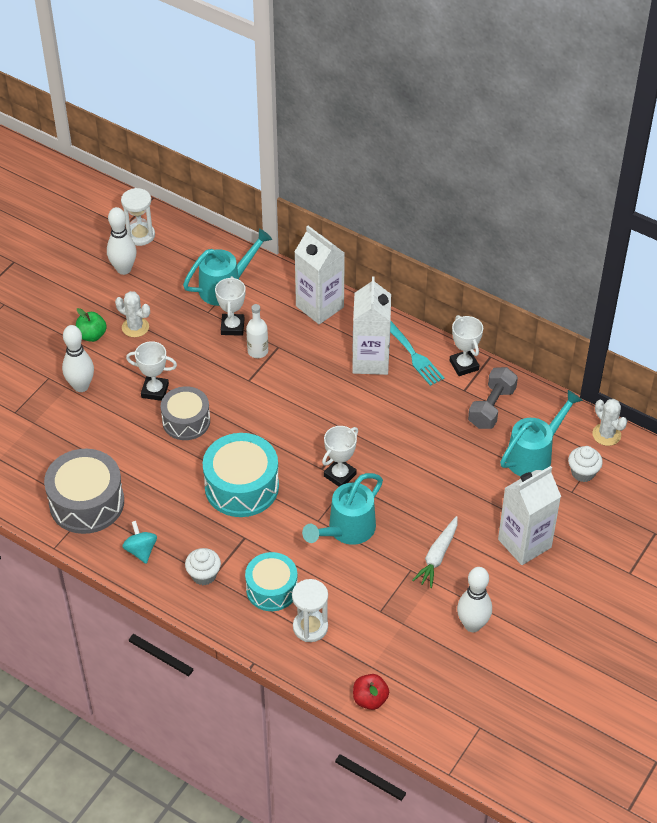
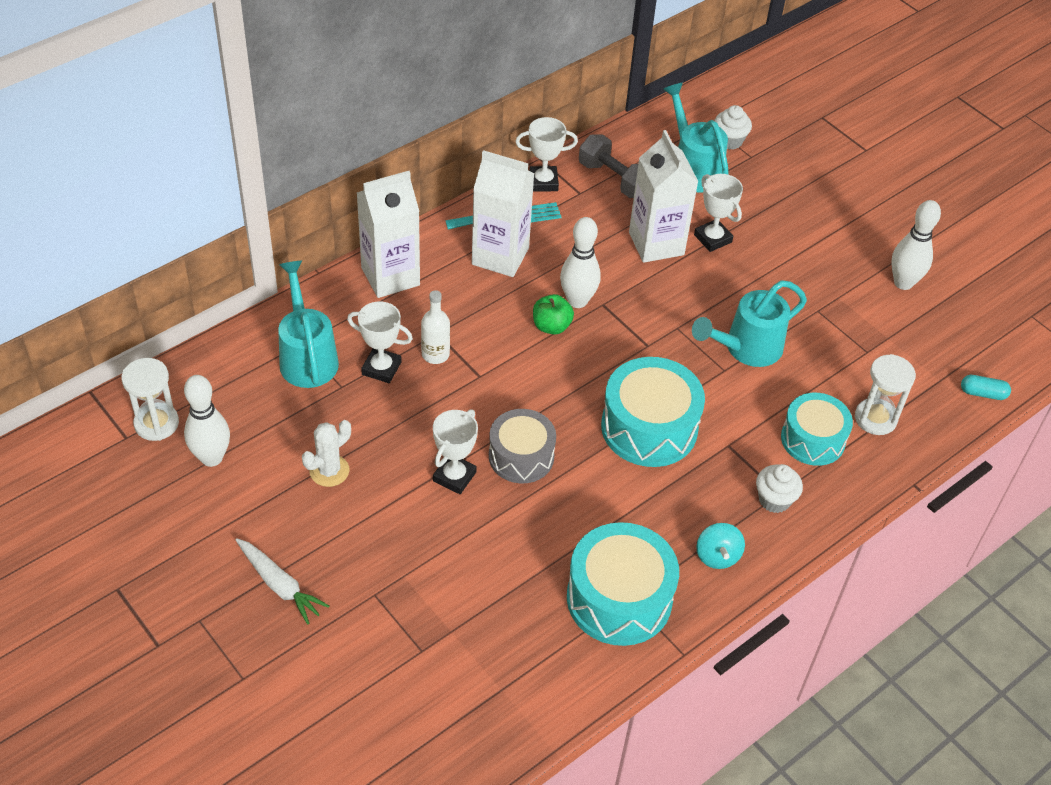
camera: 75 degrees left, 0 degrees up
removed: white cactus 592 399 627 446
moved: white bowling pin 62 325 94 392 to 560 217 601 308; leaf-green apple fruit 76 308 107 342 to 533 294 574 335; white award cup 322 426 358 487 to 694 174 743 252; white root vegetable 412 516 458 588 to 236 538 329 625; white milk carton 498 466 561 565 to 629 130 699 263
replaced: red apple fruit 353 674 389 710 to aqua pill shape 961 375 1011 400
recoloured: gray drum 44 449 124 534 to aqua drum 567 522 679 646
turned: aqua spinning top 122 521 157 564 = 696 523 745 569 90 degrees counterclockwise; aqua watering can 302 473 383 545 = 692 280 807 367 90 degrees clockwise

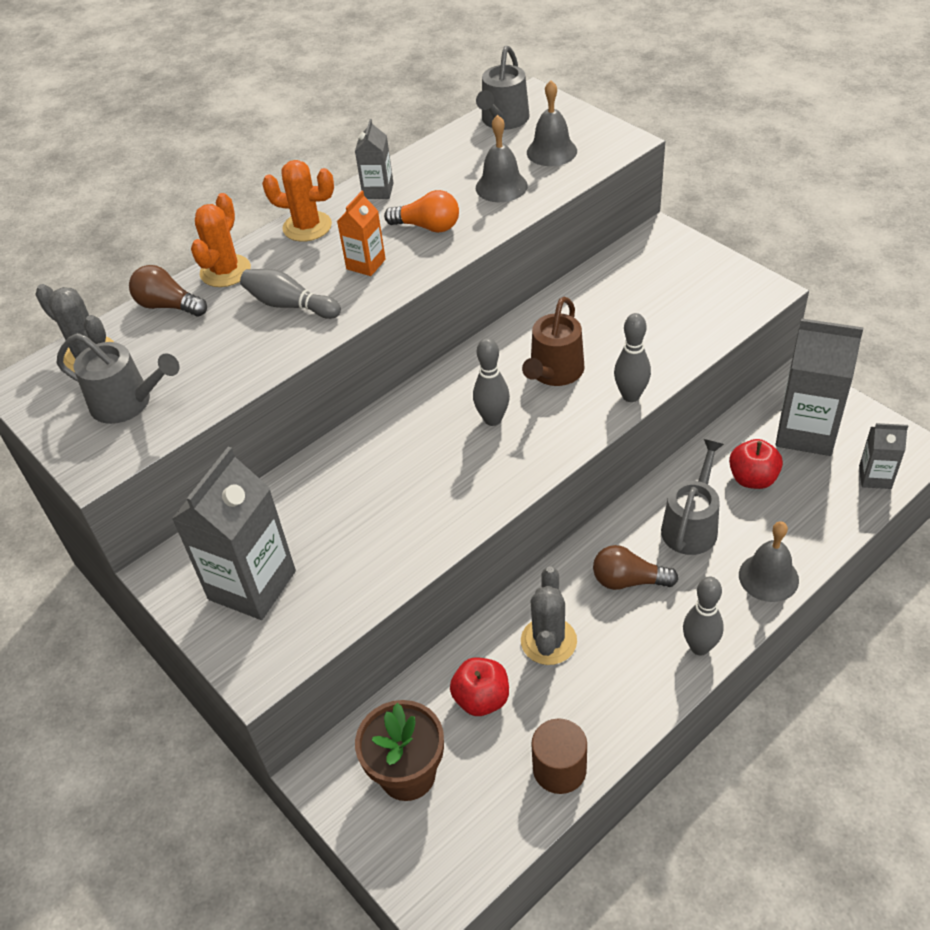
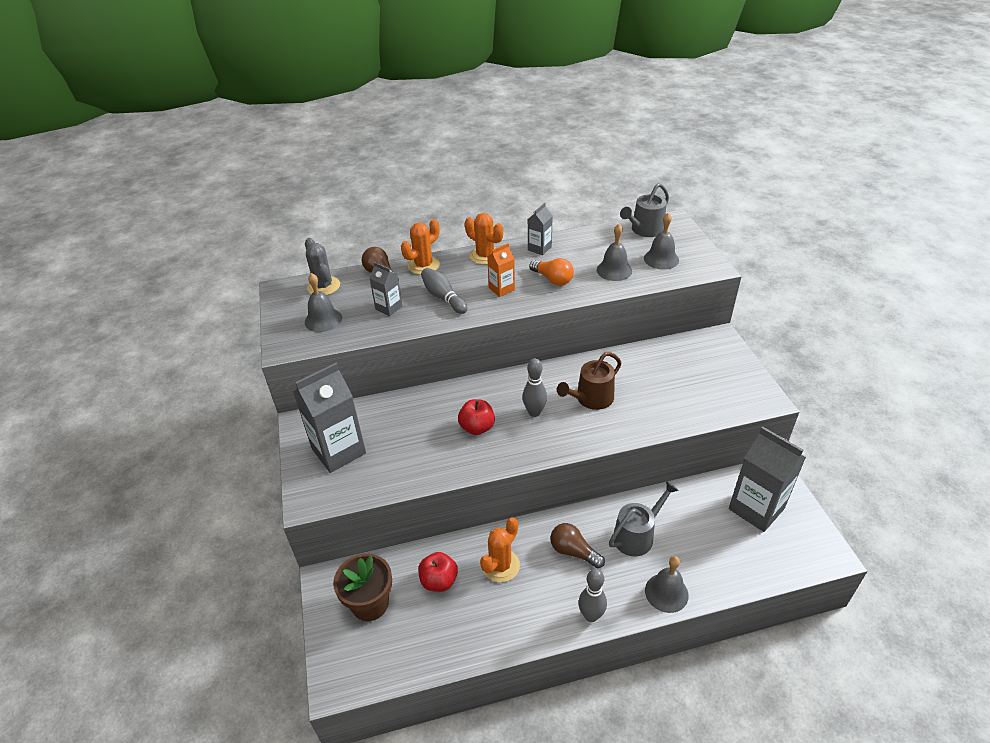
camera: 25 degrees right, 5 degrees down
removed: brown solid cylinder 531 718 587 794; gray bowling pin 614 313 651 402
moved: red apple fruit 729 439 783 489 to 458 399 495 435; gray milk carton 859 423 908 489 to 370 262 402 316
replaced: gray watering can 57 333 180 424 to gray school bell 305 273 342 332
recoloured: gray cactus 521 567 577 665 to orange cactus 480 517 520 582

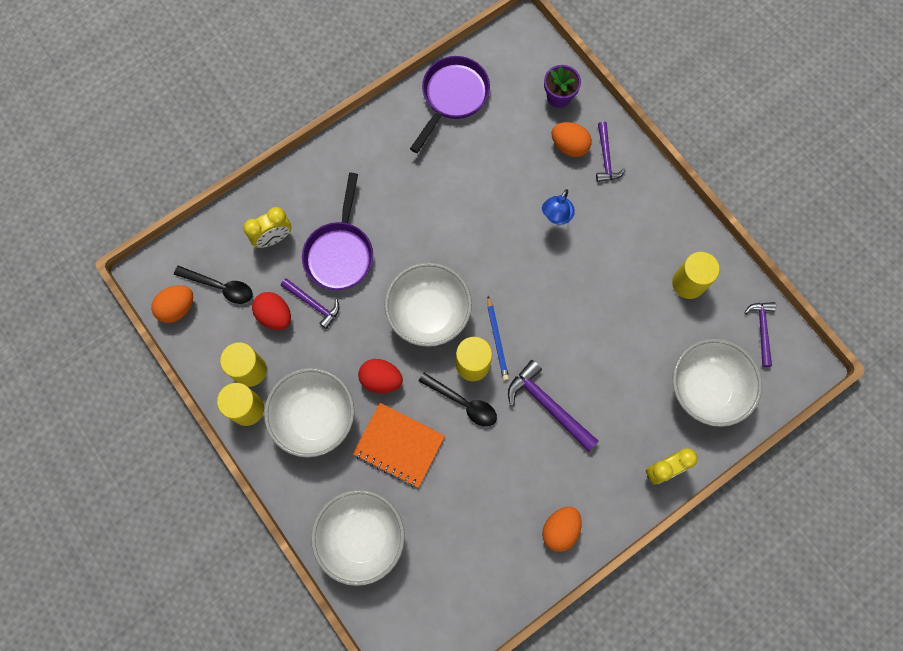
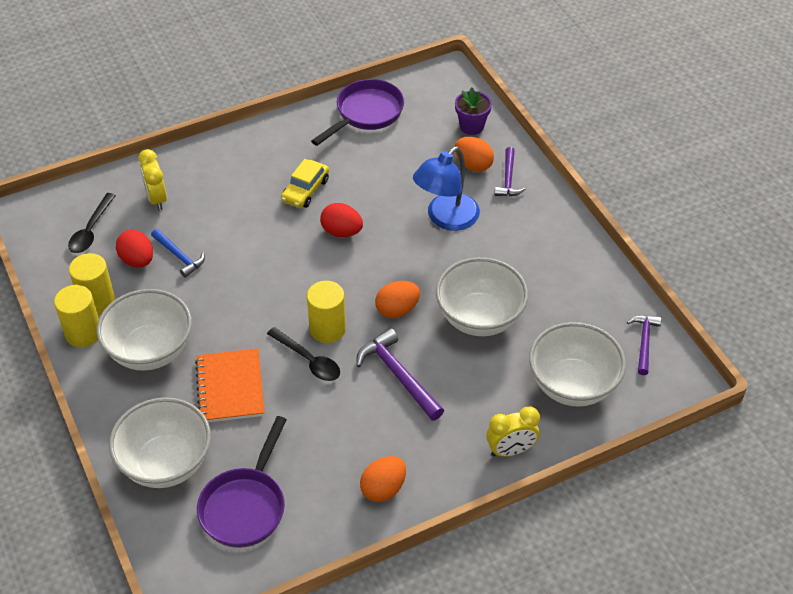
camera: 10 degrees right, 25 degrees down
removed: blue lead pencil 487 296 509 380; golden solid cylinder 672 252 720 299
added: golden car 281 159 329 208
moved: orange egg 151 285 193 323 to 375 281 420 318; violet frying pan 302 173 373 290 to 197 416 287 548; red egg 358 359 403 393 to 320 203 363 237; white deep dish 384 262 472 347 to 436 257 528 336
recoloured: violet carpenter's hammer 281 278 340 329 to blue carpenter's hammer 151 229 205 278
turned: jet-black spoon 174 266 253 304 = 68 193 116 253 75 degrees clockwise; golden bedside clock 243 207 291 248 = 138 149 167 210 90 degrees clockwise; orange exercise book 353 403 445 488 = 195 348 265 422 45 degrees clockwise
resized: blue desk lamp 542 189 575 225 = 413 146 480 231 x1.67

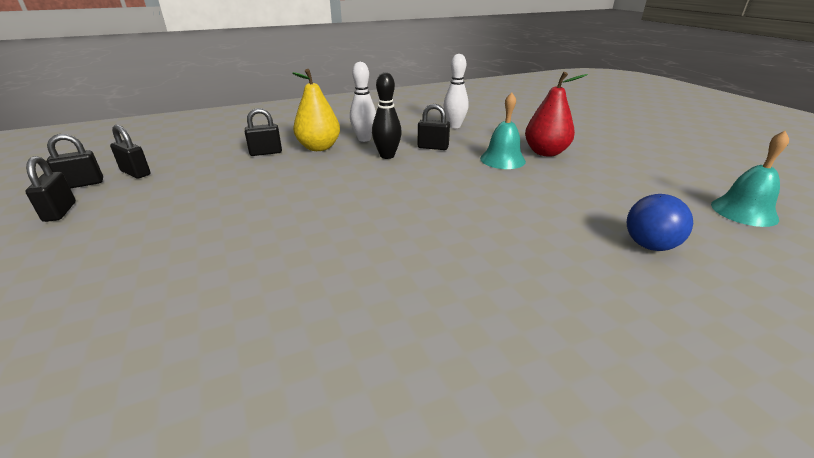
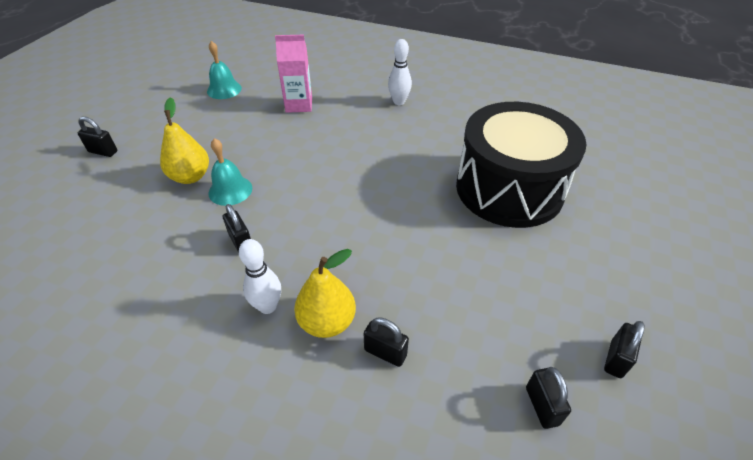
camera: 135 degrees left, 15 degrees up
removed: jet-black bowling pin 372 72 402 159
added: jet-black drum 456 102 587 228
moved: jet-black padlock 46 134 103 189 to 78 117 118 157; white bowling pin 443 54 469 128 to 388 39 412 105
replaced: blue ball 627 194 693 251 to rose-pink milk carton 275 35 312 113
recoloured: red pear fruit 525 72 588 157 to golden pear fruit 160 97 209 184

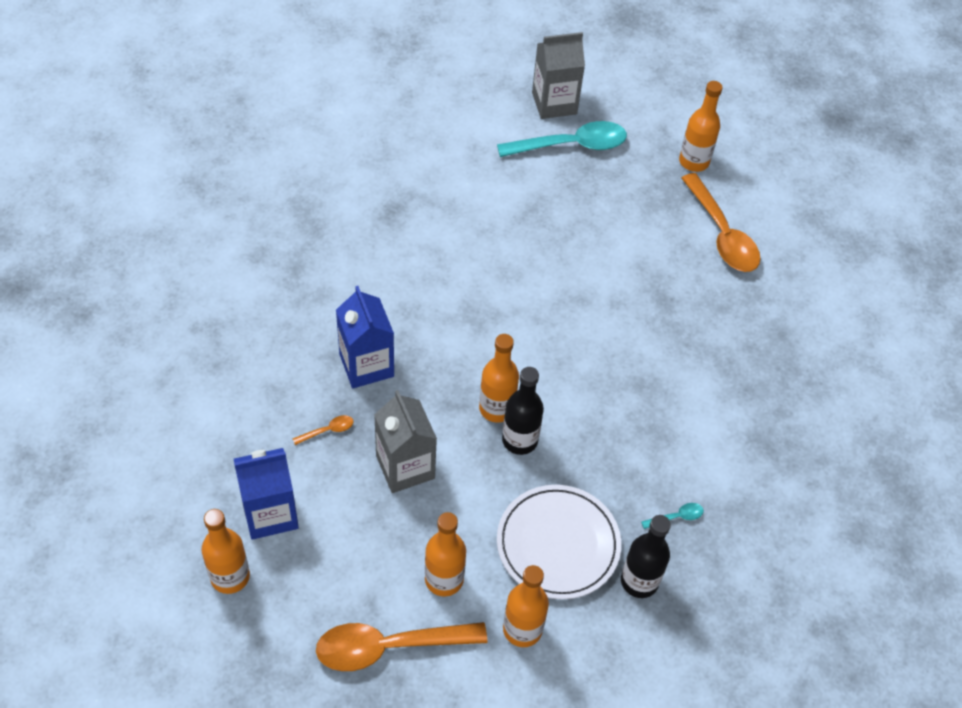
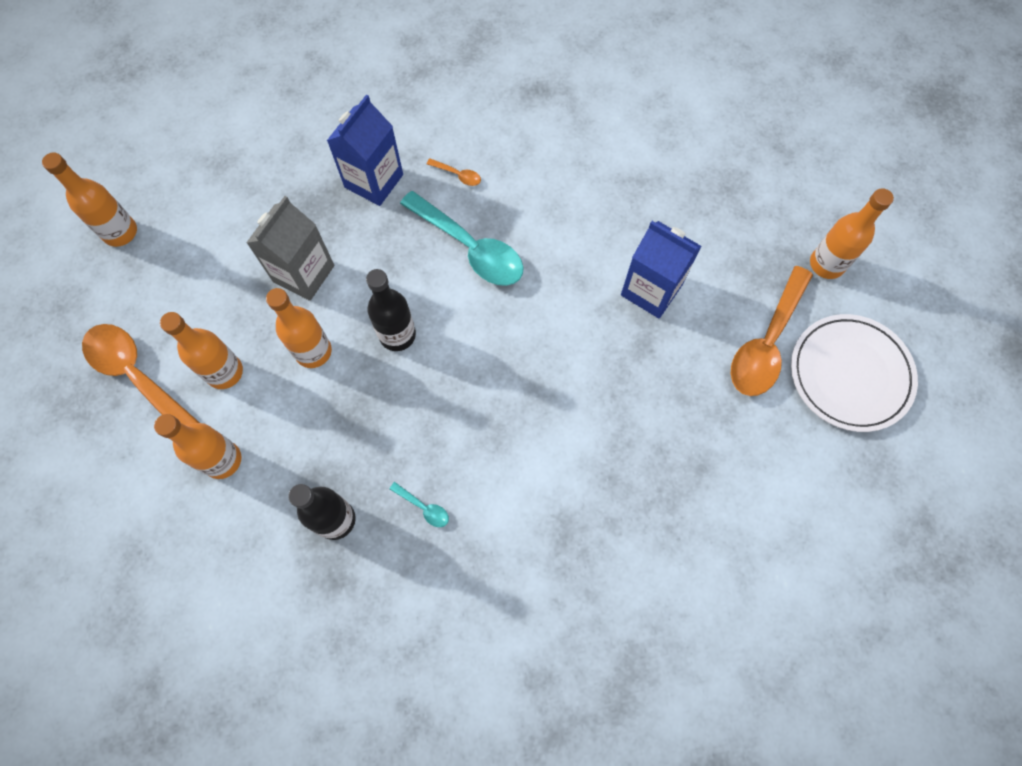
camera: 55 degrees right, 15 degrees up
removed: gray milk carton 532 32 585 119
moved: blue milk carton 234 448 299 540 to 621 221 701 318; orange spoon 293 415 354 445 to 426 158 481 186; orange bottle 479 334 519 423 to 266 288 332 368; aqua spoon 497 121 627 157 to 400 191 524 286; white dinner plate 497 485 621 599 to 791 314 918 432

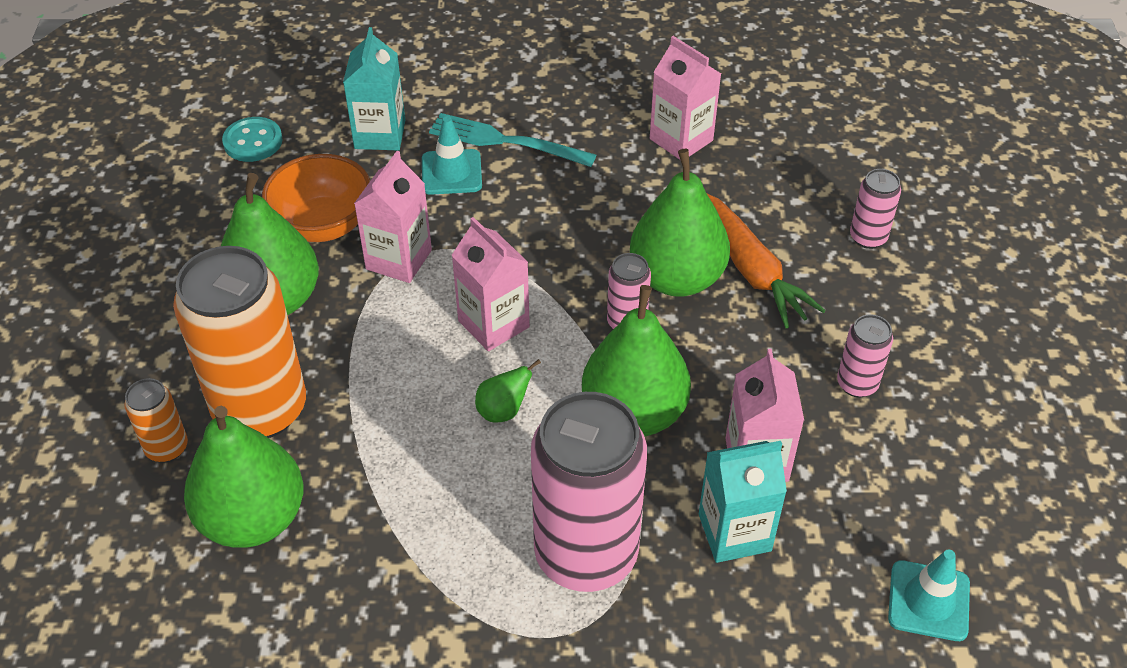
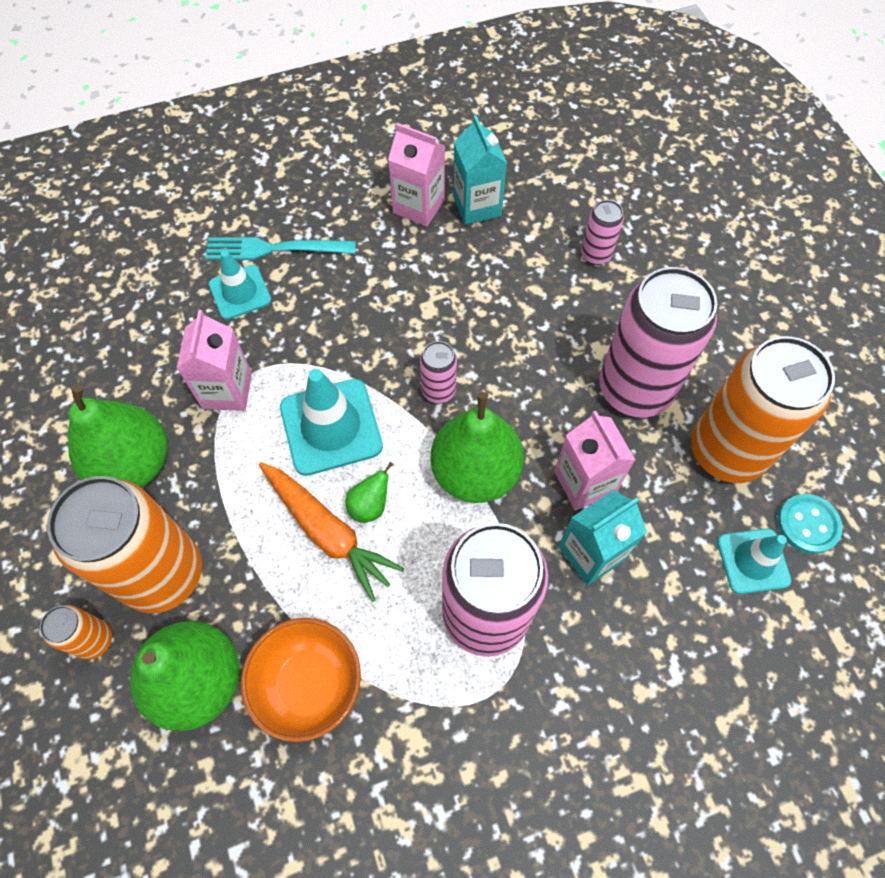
camera: 20 degrees left, 15 degrees up
removed: leaf-green pear fruit 630 149 730 297
added: orange tin 691 336 835 483
moved: aqua sewing button 222 117 283 162 to 777 494 843 554; orange deep dish 262 154 370 242 to 241 618 361 742; aqua milk carton 343 27 405 151 to 453 115 507 225; orange root vegetable 707 193 826 328 to 259 462 405 602
replaced: rose-pink milk carton 451 217 530 351 to aqua traffic cone 280 369 383 476
resized: rose-pink tin 837 314 893 397 = 599 267 717 418 x2.22

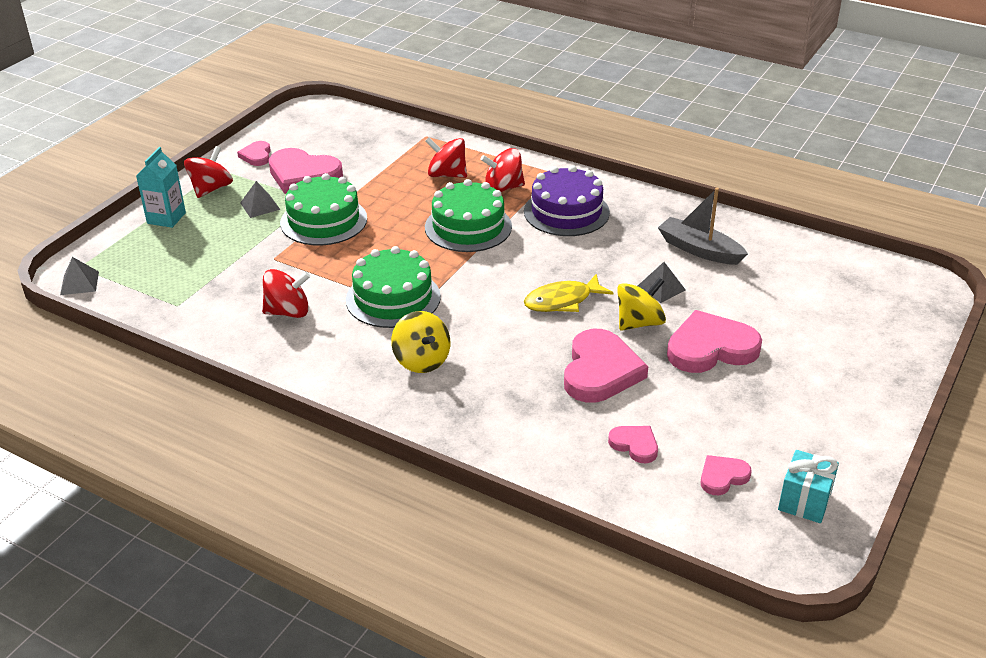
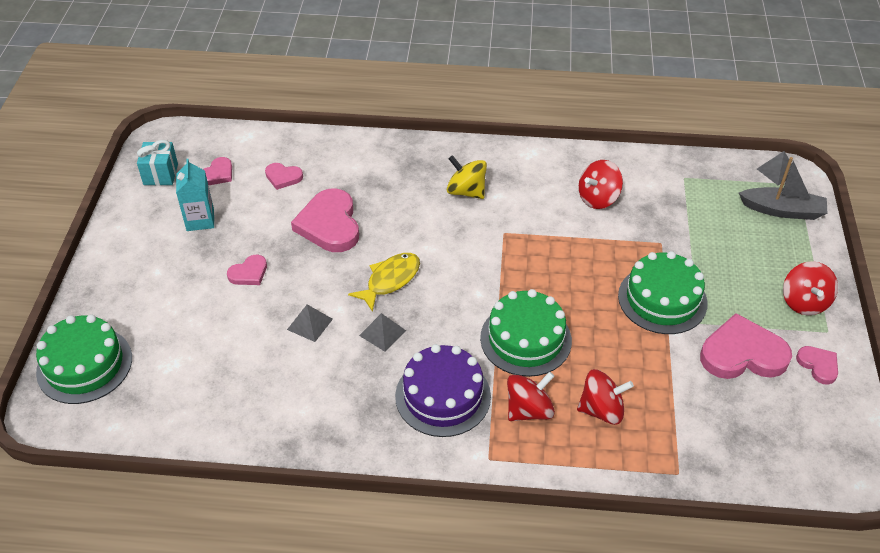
camera: 155 degrees right, 10 degrees up
removed: golden spinning top 617 278 666 330
moved: aqua milk carton 136 147 186 228 to 176 159 214 231; gray pyramid shape 240 181 280 218 to 359 313 406 352; leaf-green layer cake 346 246 441 328 to 36 314 132 404; gray sailboat 658 188 748 265 to 739 157 828 220
resized: rose-pink heart 667 310 762 373 = 227 255 267 285 x0.51

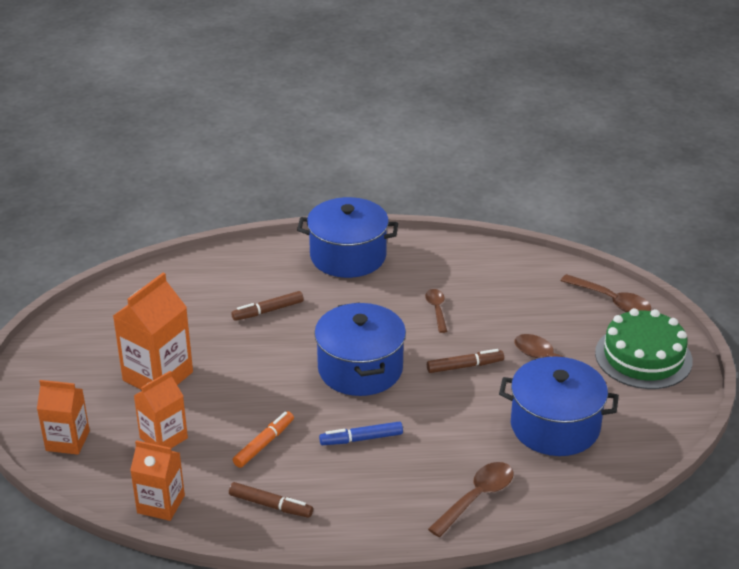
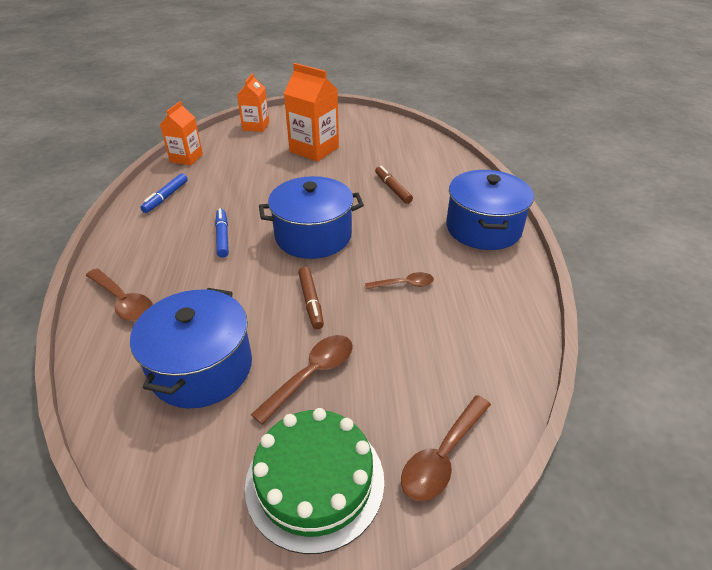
camera: 90 degrees right, 5 degrees up
removed: orange milk carton 134 371 188 448; orange marker 233 411 294 468
recoloured: brown marker 229 482 313 518 to blue marker 140 173 188 213

